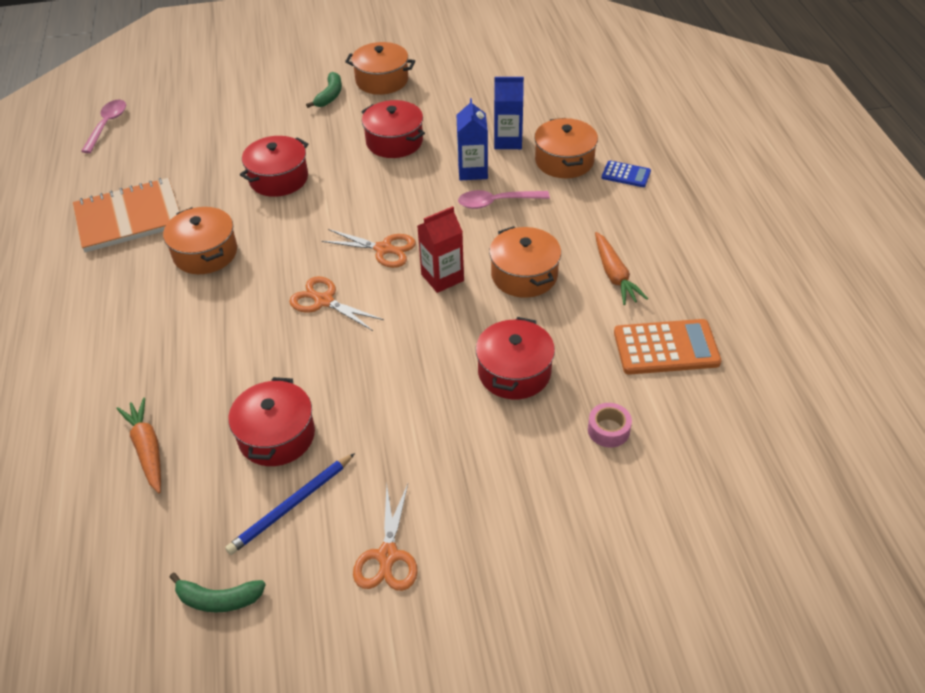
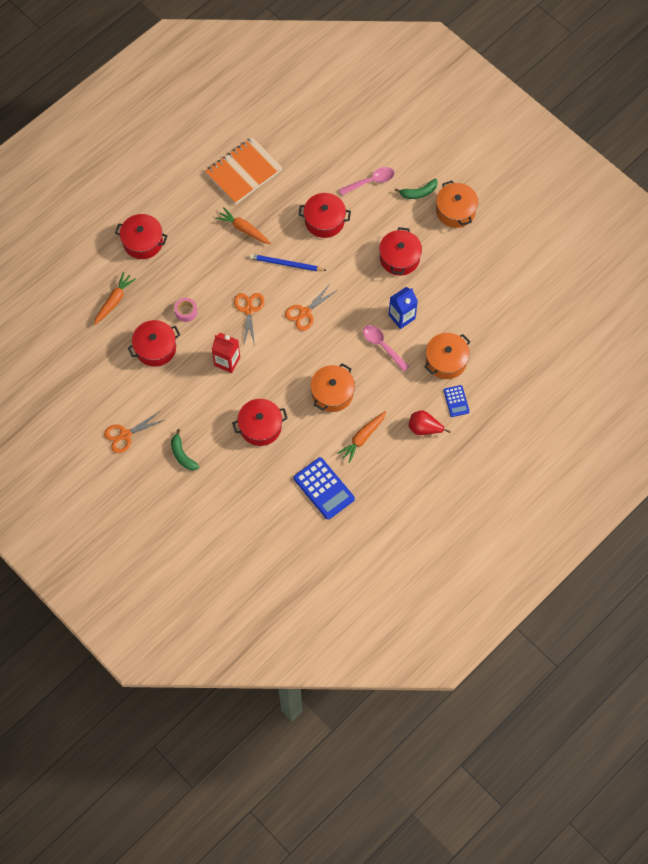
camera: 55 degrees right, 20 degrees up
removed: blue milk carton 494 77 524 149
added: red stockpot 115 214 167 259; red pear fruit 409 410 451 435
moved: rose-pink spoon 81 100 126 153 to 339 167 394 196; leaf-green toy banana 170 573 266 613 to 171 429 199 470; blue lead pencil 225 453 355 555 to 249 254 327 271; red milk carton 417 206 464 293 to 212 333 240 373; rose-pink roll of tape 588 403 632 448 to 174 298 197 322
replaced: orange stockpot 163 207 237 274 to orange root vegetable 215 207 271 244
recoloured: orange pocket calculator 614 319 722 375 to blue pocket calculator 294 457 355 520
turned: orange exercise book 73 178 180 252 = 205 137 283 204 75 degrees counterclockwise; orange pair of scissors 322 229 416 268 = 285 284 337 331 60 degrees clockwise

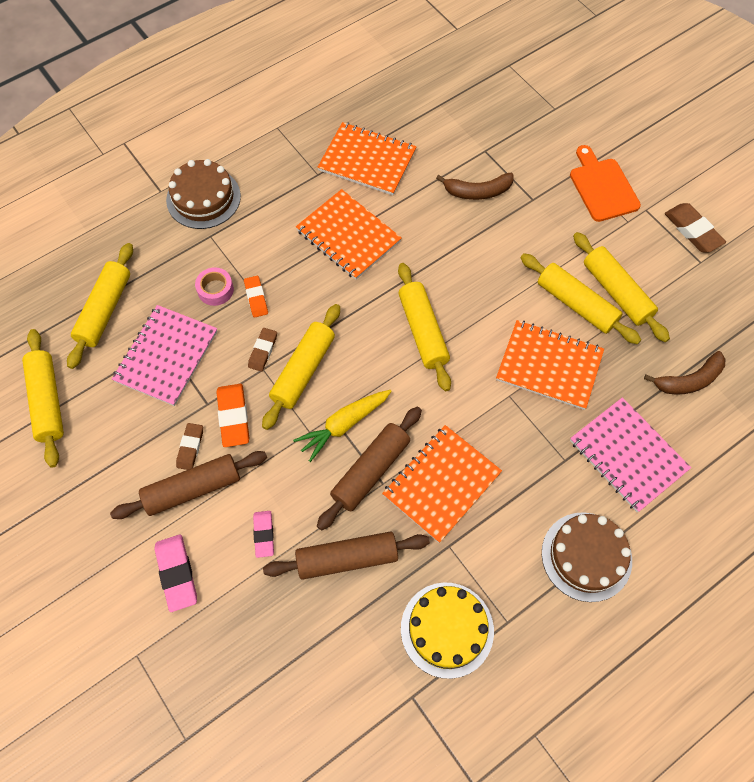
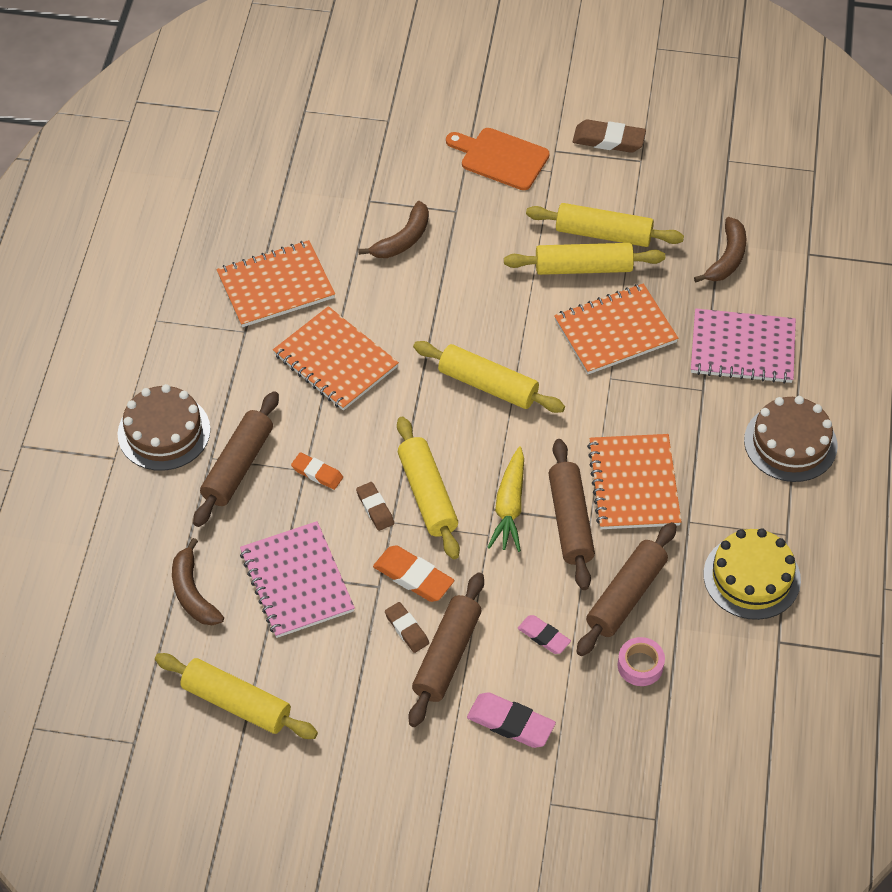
camera: 45 degrees left, 10 degrees down
added: brown dough roller 193 391 279 527
moved: rose-pink roll of tape 195 267 234 306 to 618 637 665 686
replaced: golden dough roller 67 243 133 369 to brown toy banana 172 538 224 625
turned: orange exercise book 296 189 402 280 = 273 306 399 411 45 degrees clockwise

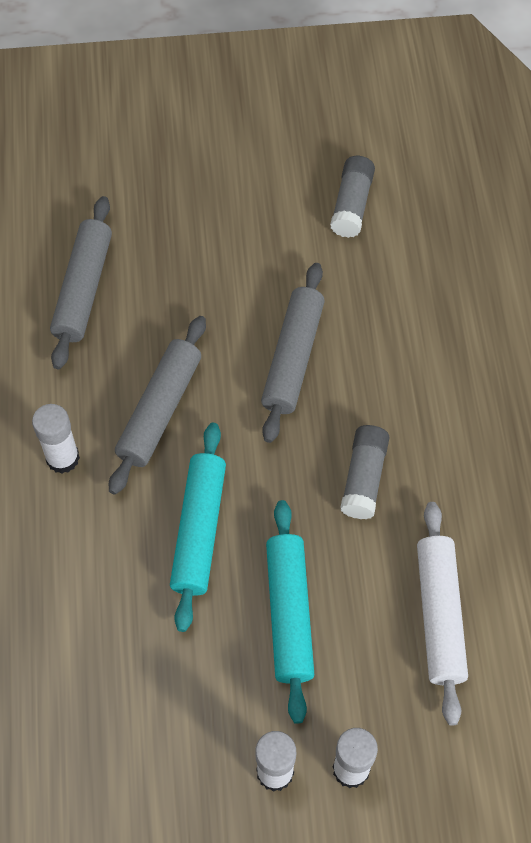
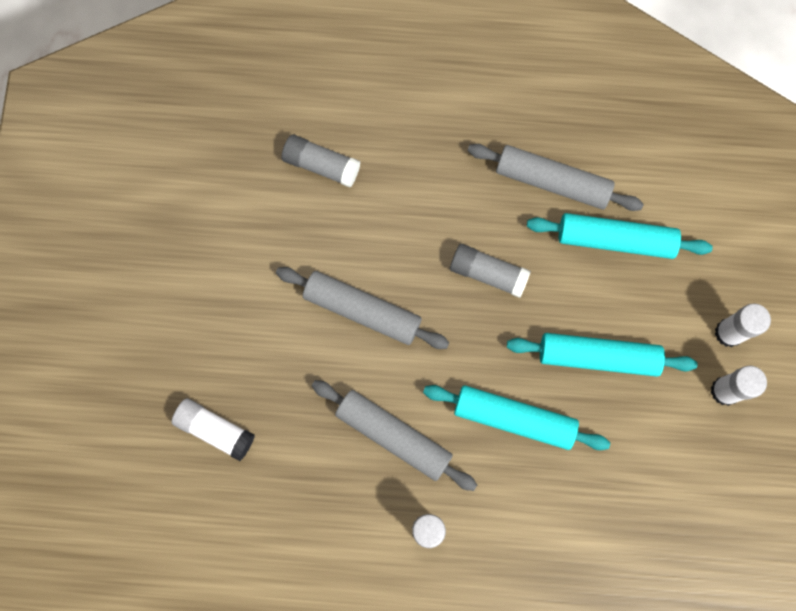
camera: 80 degrees left, 15 degrees up
added: white glue stick 171 398 255 461
moved: gray dough roller 50 196 112 369 to 468 144 644 211; gray glue stick 330 156 375 238 to 282 134 361 188
recoloured: white dough roller 417 502 468 726 to aqua dough roller 527 213 713 259

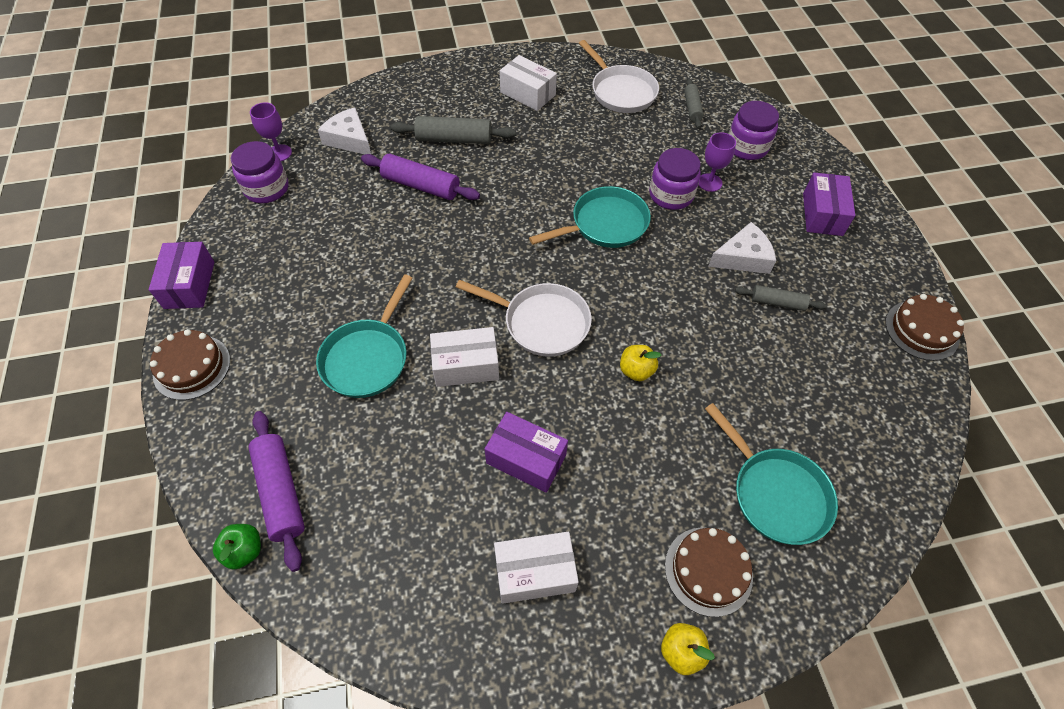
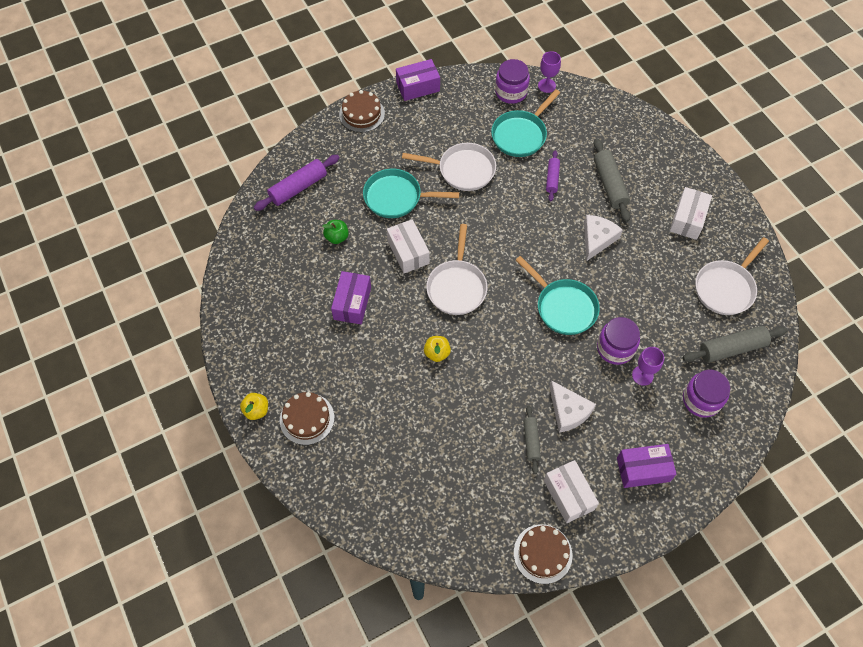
camera: 75 degrees right, 5 degrees up
added: white frying pan 402 143 496 191
moved: leaf-green apple fruit 213 524 261 570 to 322 220 349 244; white cheese 318 107 371 154 to 584 215 623 261; white box 494 532 579 604 to 544 460 599 523; aqua frying pan 705 403 838 545 to 491 89 560 157
resized: violet dough roller 361 154 480 200 = 546 150 560 201 x0.61; gray dough roller 684 79 704 129 = 683 326 788 363 x1.65

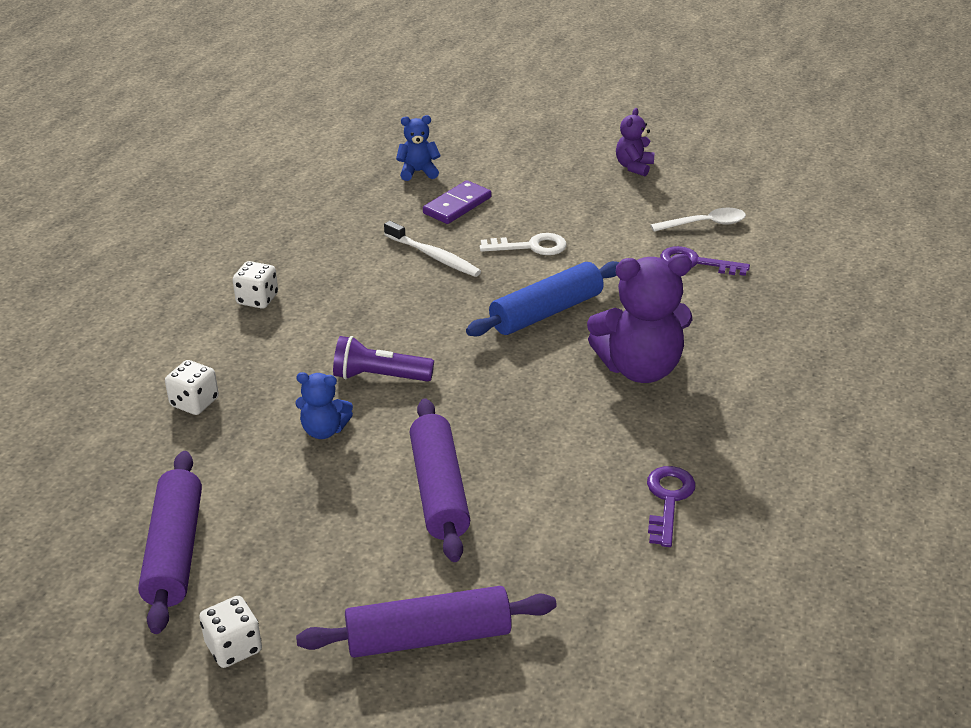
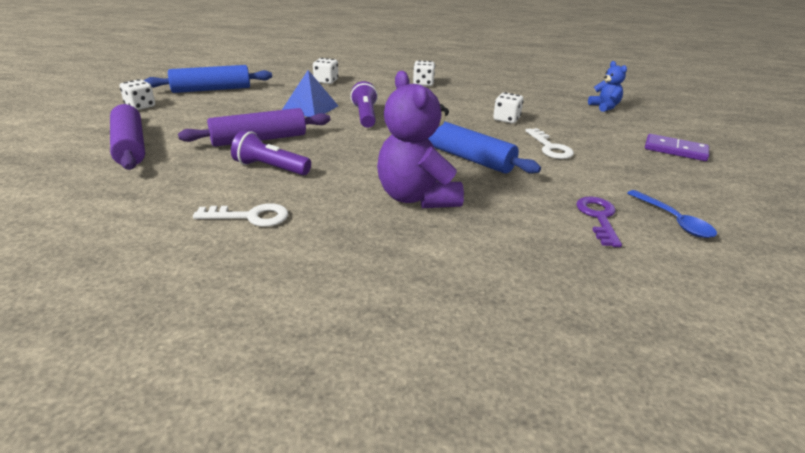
camera: 75 degrees right, 5 degrees down
removed: violet stuffed bear 616 108 654 176
added: violet torch 231 130 311 175
moved: violet domino piece 423 180 492 224 to 645 134 709 161
replaced: blue stuffed bear 295 372 353 439 to blue pyramid shape 282 70 338 117; white tooth brush 384 221 481 277 to white game die 493 92 523 123
recoloured: violet dough roller 138 451 202 634 to blue dough roller 144 65 272 93; violet key 647 466 696 547 to white key 193 203 288 227; white spoon 651 208 746 232 to blue spoon 627 190 717 238

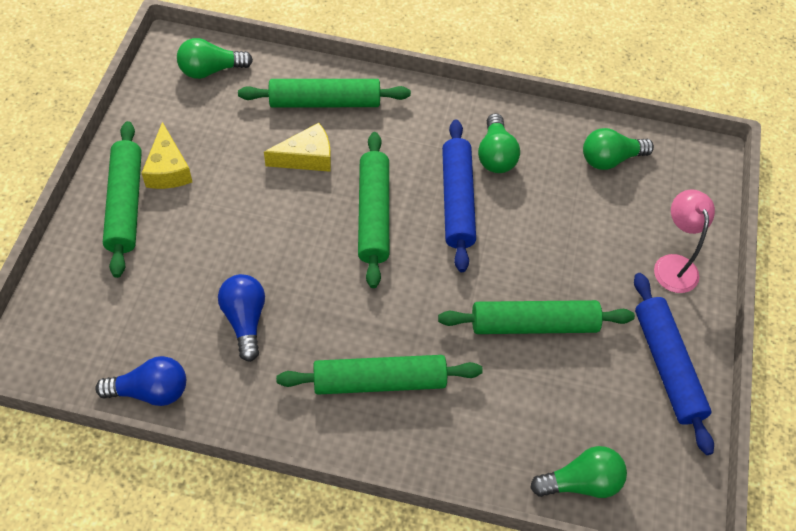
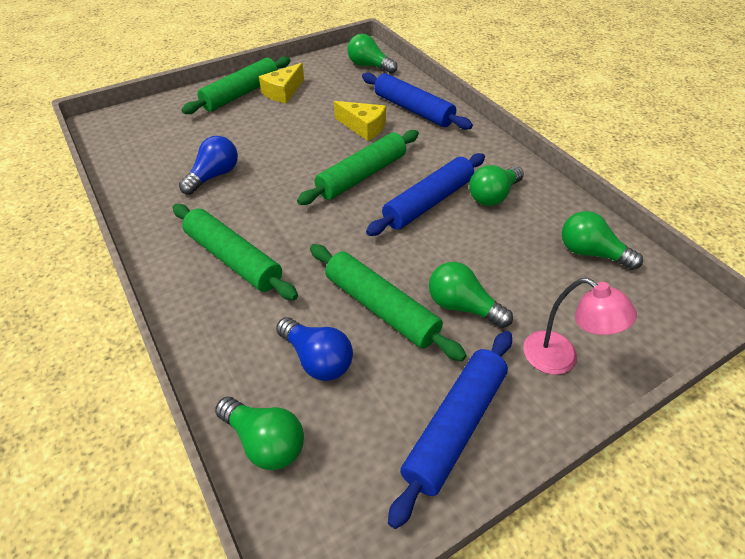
camera: 50 degrees right, 10 degrees down
added: leaf-green lightbulb 429 262 513 328
moved: blue lightbulb 95 356 186 406 to 276 317 353 381
recoloured: leaf-green dough roller 238 79 411 108 to blue dough roller 362 72 473 130
turned: rose-pink desk lamp 654 189 715 293 = 523 278 637 375 90 degrees clockwise

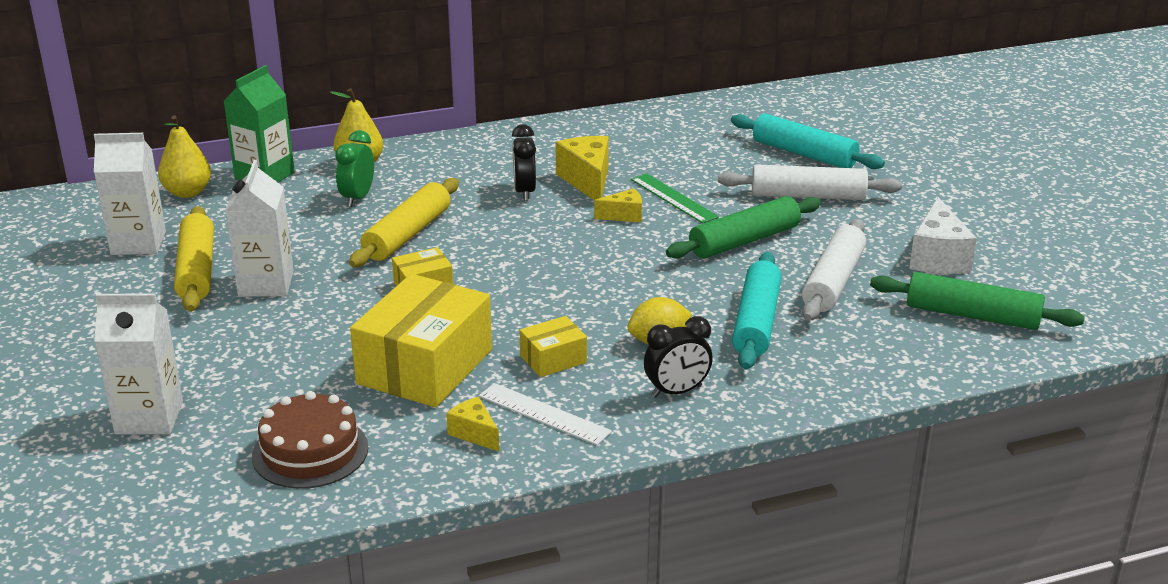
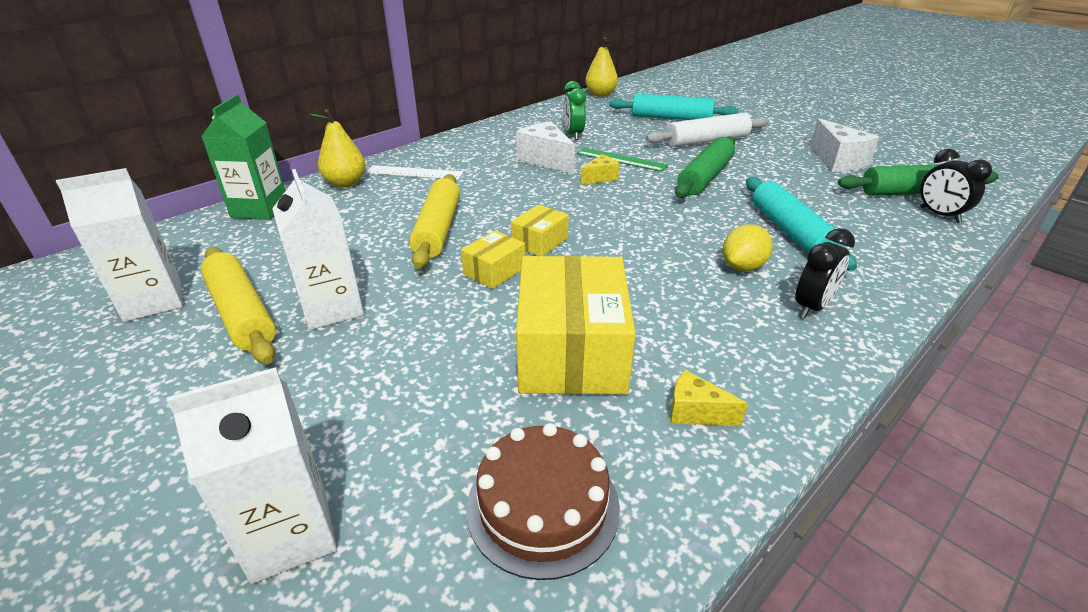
camera: 25 degrees left, 5 degrees up
removed: white dough roller 802 219 866 321
moved: golden pear fruit 158 115 211 198 to 585 37 618 97; leaf-green bedside clock 335 130 374 207 to 563 81 586 140; white ruler 479 383 612 445 to 366 165 464 180; jet-black bedside clock 512 124 536 201 to 920 149 992 223; golden box 519 316 587 377 to 511 204 569 256
recoloured: golden cheese 556 136 609 200 to white cheese 516 121 575 174

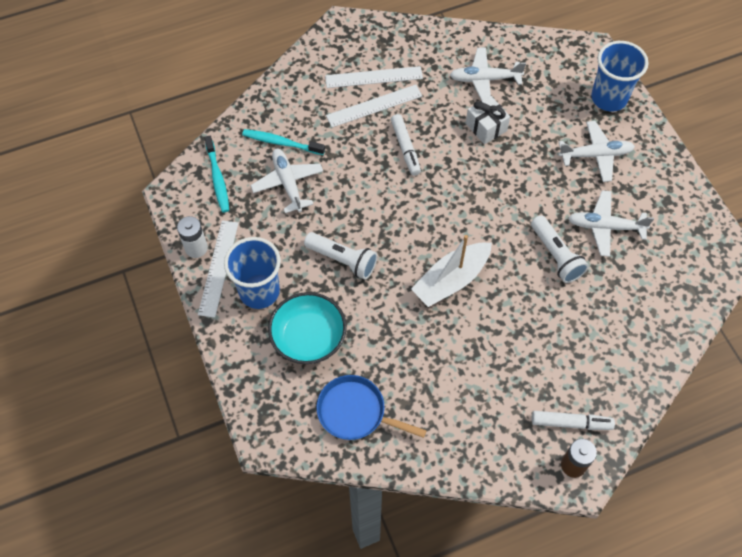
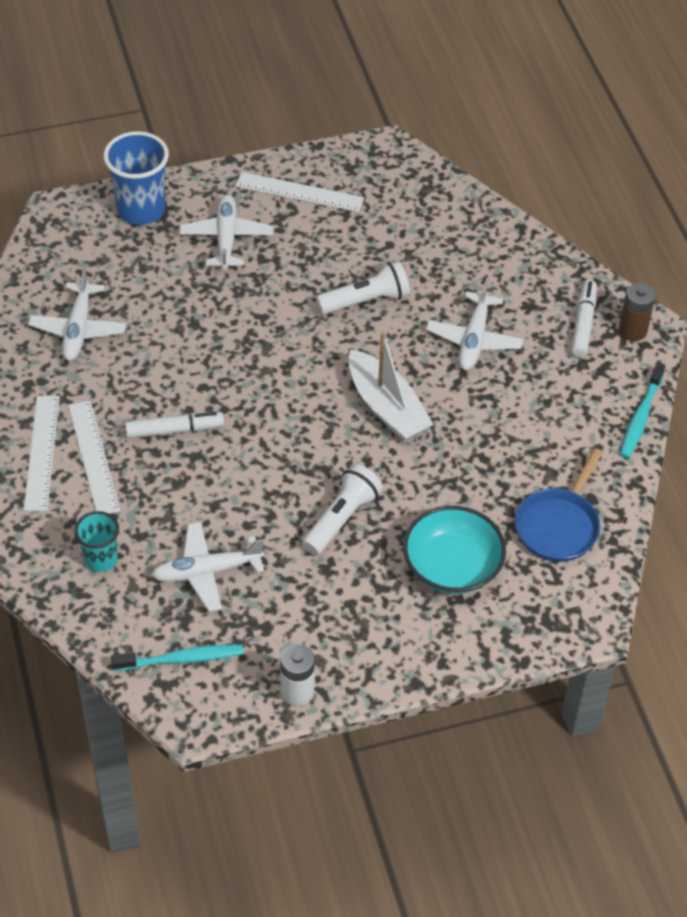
camera: 85 degrees left, 10 degrees down
removed: blue cup 224 237 281 309; white wrapped gift 466 96 510 144
added: aqua cup 74 511 119 572
moved: white ruler 198 220 238 318 to 236 172 364 212; aqua tooth brush 242 129 325 155 to 620 363 665 458; white plane 568 190 654 257 to 426 279 523 370

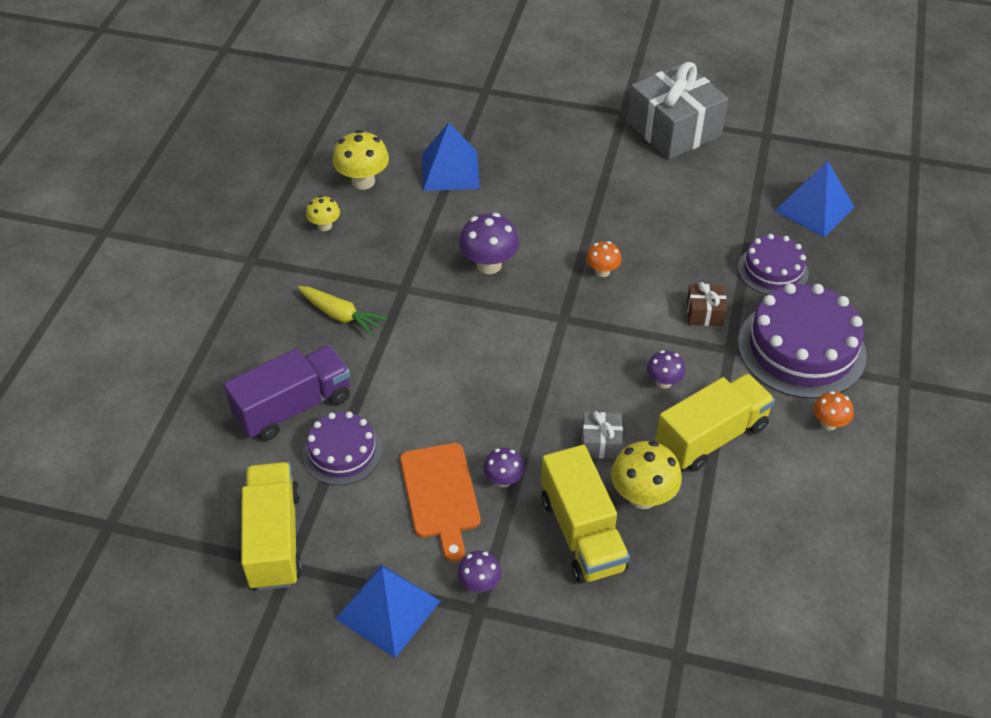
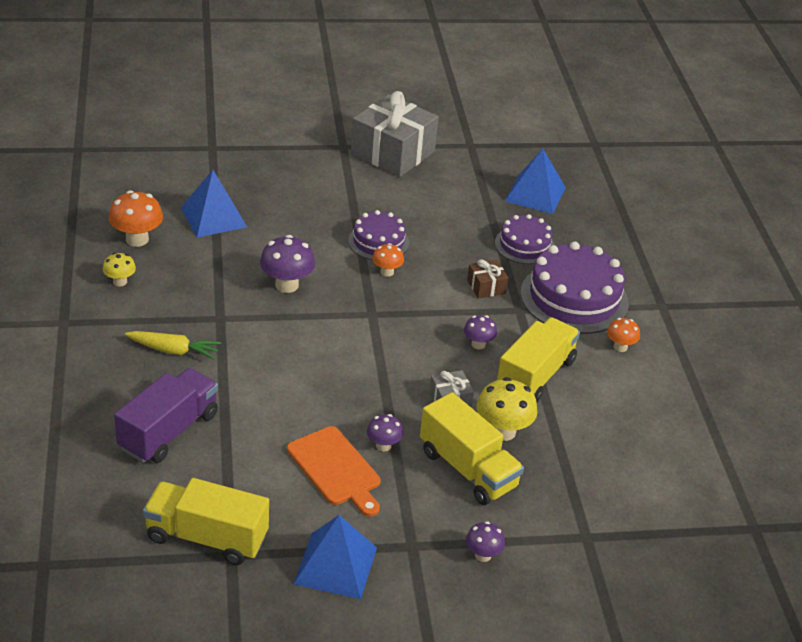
camera: 25 degrees left, 10 degrees down
moved: violet layer cake 303 411 382 485 to 348 210 409 260; violet toadstool 458 551 501 592 to 466 521 505 562
recoloured: golden toadstool 332 130 389 190 to orange toadstool 109 190 163 247
turned: golden toy truck 241 462 302 591 = 143 478 269 565 45 degrees counterclockwise

